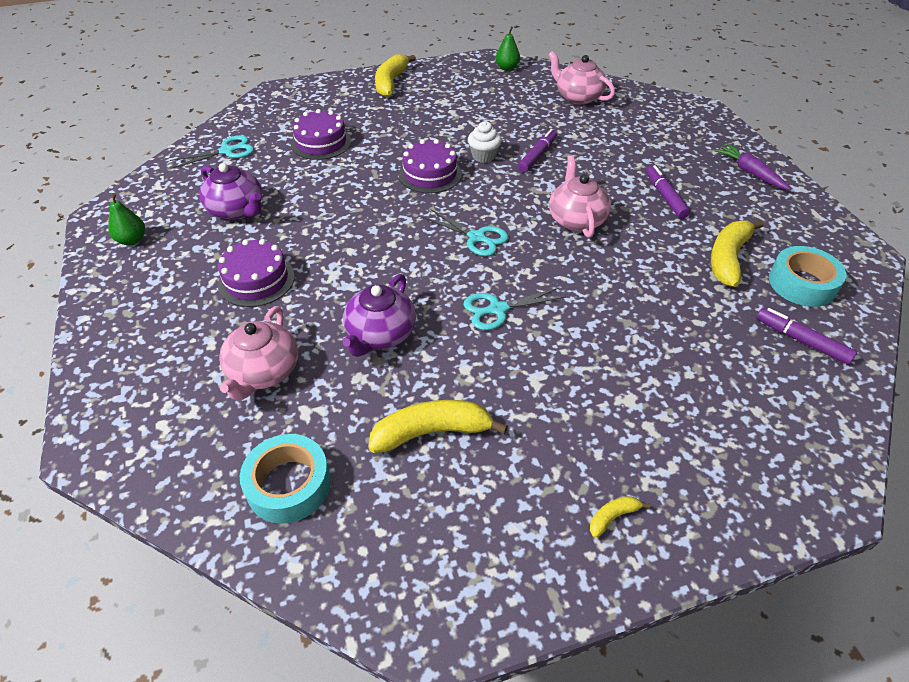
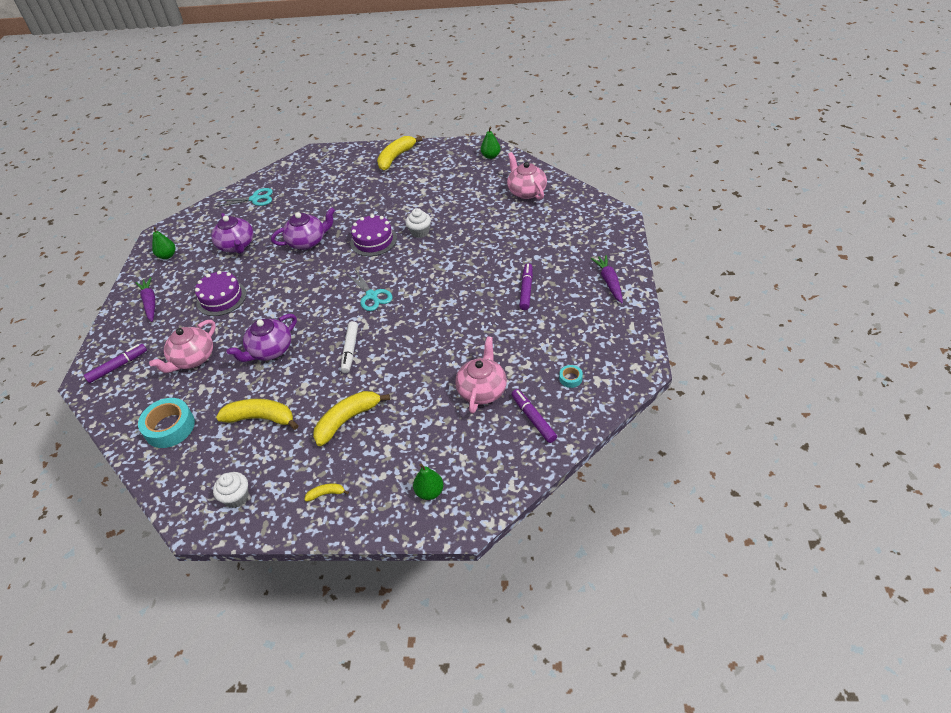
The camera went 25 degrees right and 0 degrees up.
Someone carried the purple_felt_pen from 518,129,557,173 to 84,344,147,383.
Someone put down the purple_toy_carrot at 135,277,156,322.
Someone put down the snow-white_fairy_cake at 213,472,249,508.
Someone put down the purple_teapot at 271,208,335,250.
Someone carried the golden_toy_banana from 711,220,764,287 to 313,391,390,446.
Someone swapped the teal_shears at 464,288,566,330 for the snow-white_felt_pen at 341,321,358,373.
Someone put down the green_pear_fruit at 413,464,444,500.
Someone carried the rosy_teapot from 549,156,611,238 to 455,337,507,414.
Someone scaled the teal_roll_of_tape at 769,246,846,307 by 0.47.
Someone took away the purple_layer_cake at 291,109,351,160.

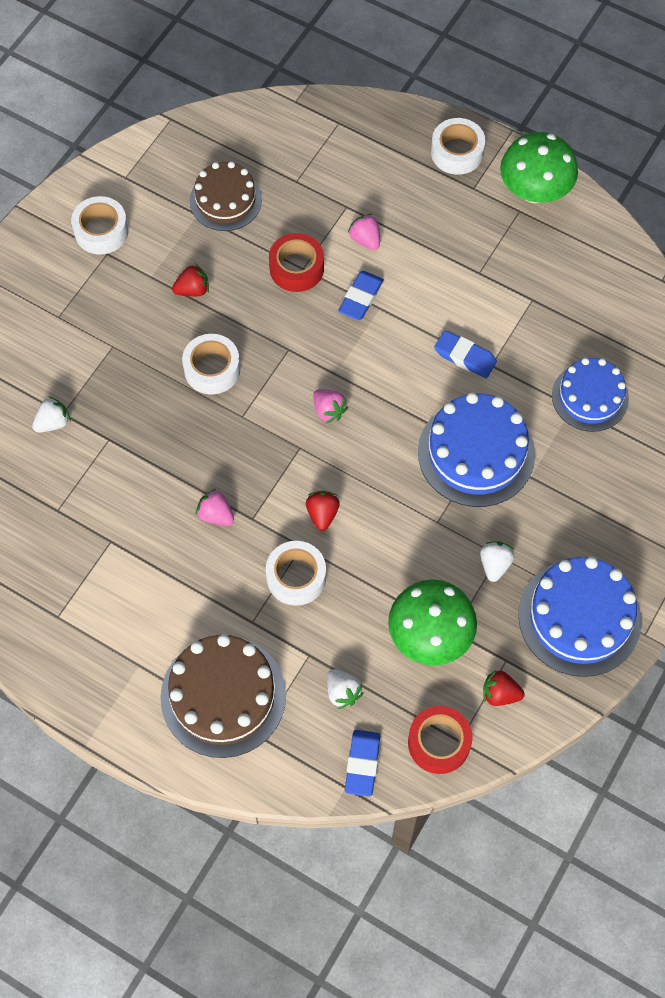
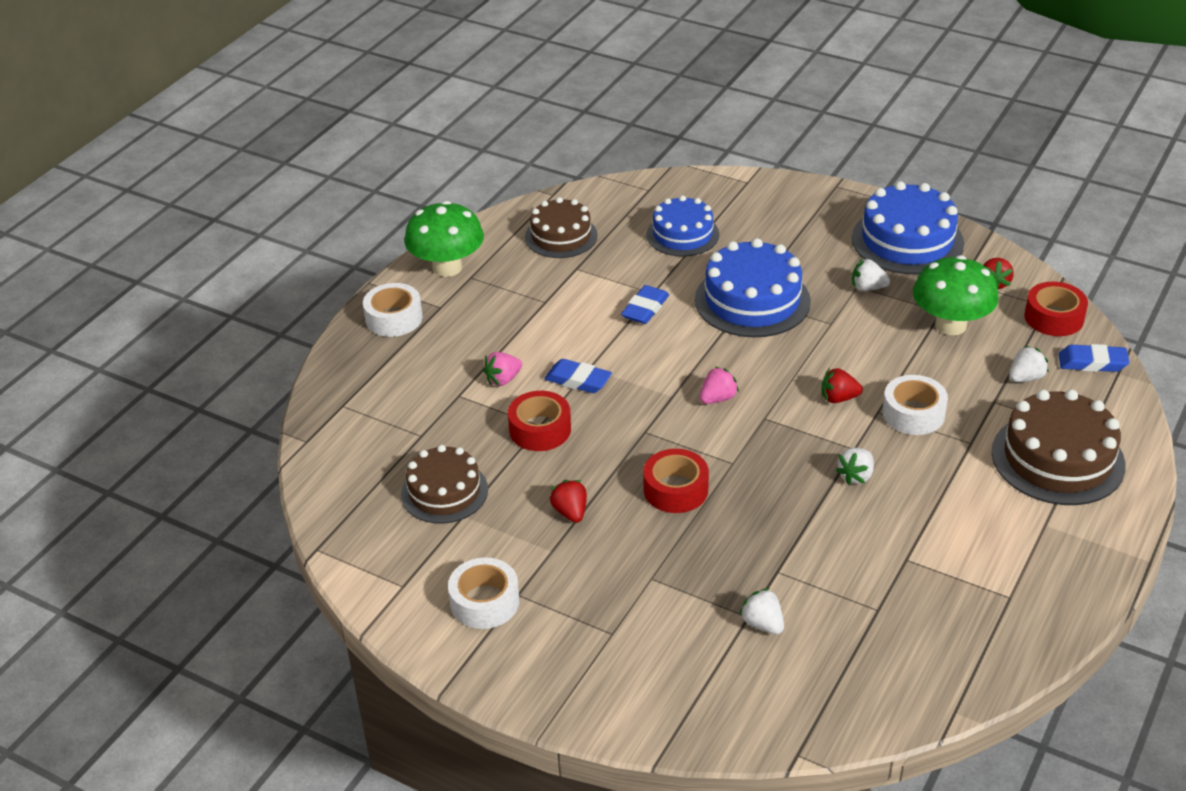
The camera went 90 degrees left and 25 degrees down.
Someone put down the brown_layer_cake at 525,197,598,258.
Someone repainted the snow-white_roll_of_tape at 182,334,240,394, which became the scarlet_roll_of_tape at 643,449,709,513.
Someone repainted the rosy_toy_strawberry at 196,489,234,526, which became the snow-white_toy_strawberry at 835,448,874,485.

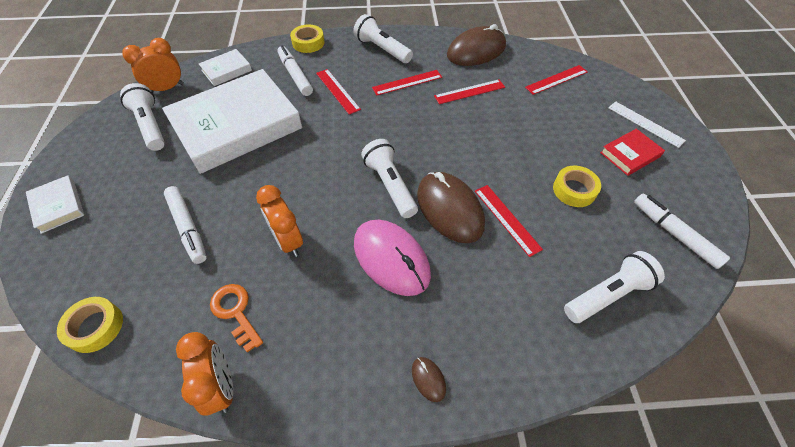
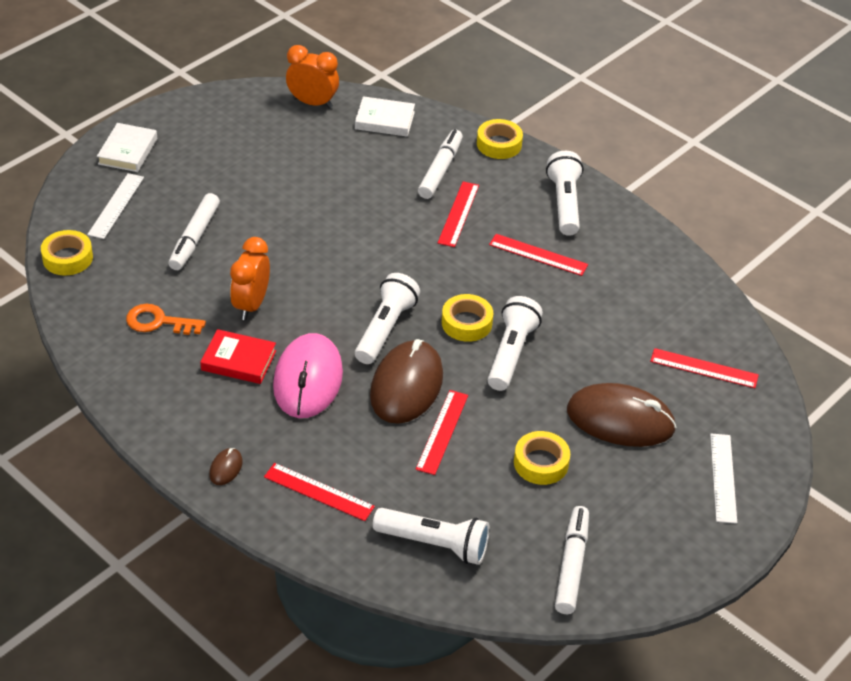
The camera went 45 degrees right and 10 degrees down.
Someone put down the snow-white_measuring_stick at 87,173,144,239.
Someone rotated the bright_orange_key at 210,284,263,352 by 90 degrees counterclockwise.
Someone carried the scarlet_hardcover from 600,129,665,176 to 200,329,276,384.
Someone carried the scarlet_measuring_stick from 434,80,505,104 to 264,463,375,521.
Someone put down the golden_roll_of_tape at 442,294,493,342.
Someone carried the snow-white_pocket_torch from 120,83,165,151 to 488,296,543,391.
Someone carried the brown_computer_mouse from 447,24,506,66 to 567,383,676,447.
Someone took away the snow-white_hardcover at 162,69,302,174.
Someone took away the bright_orange_clock at 176,332,233,416.

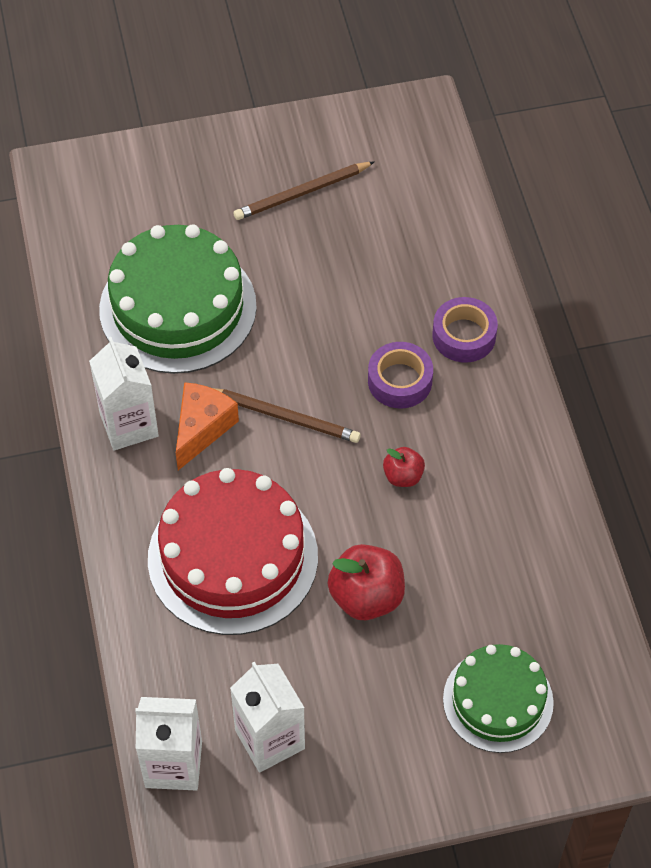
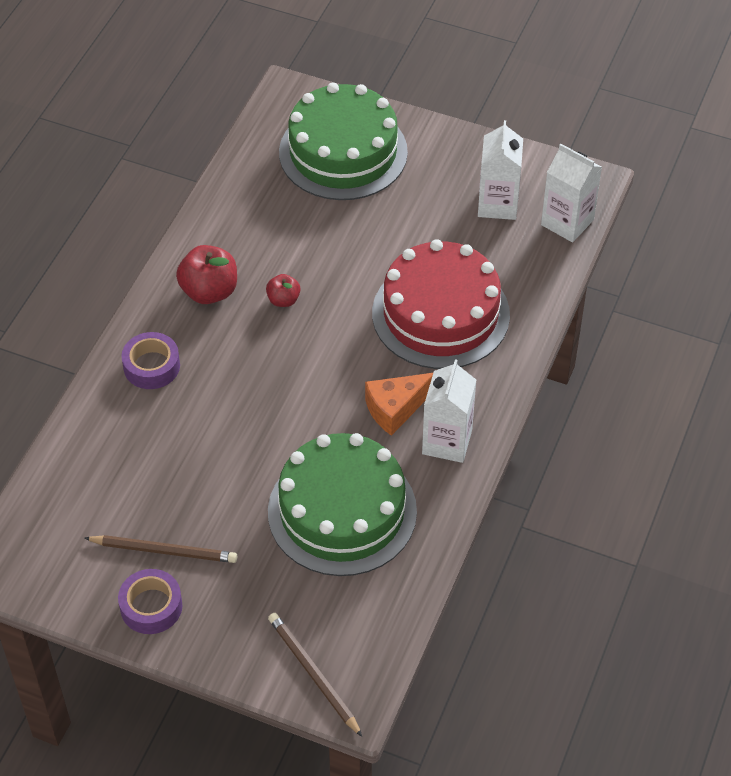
The camera went 145 degrees left and 5 degrees down.
Someone carried the purple_roll_of_tape from 368,342,433,408 to 118,569,182,634.
Someone carried the scarlet_toy_apple from 328,544,405,620 to 176,245,237,304.
Someone carried the brown_pencil from 213,388,361,443 to 268,613,362,737.
Someone scaled the green_layer_cake at 443,644,554,753 by 1.61.

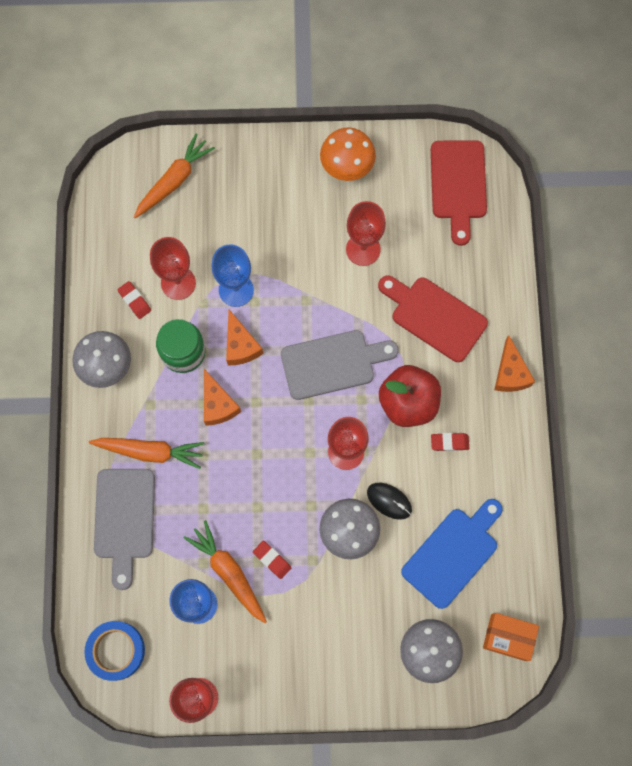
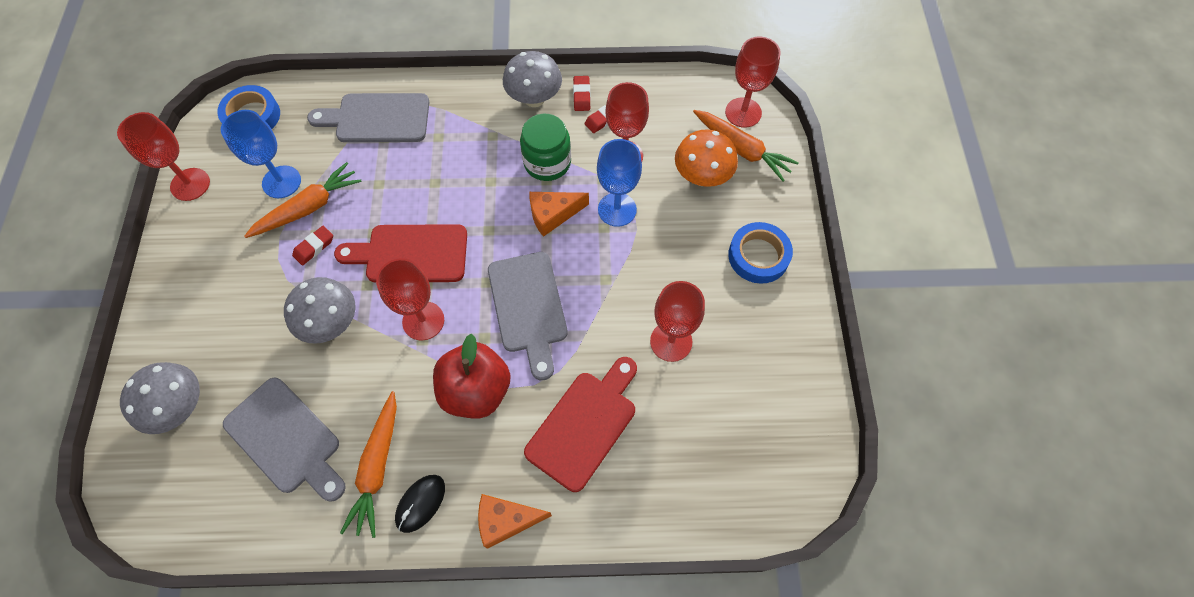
The camera went 90 degrees right and 10 degrees down.
Someone repainted the blue_bread_board at 401,499,503,609, which became the gray_bread_board at 223,378,346,502.
Someone carried the scarlet_bread_board from 431,140,487,246 to 334,224,467,283.
Someone carried the bright_orange_toy_carrot from 89,438,204,469 to 340,391,397,538.
Someone carried the jet-black_computer_mouse from 367,483,412,520 to 395,475,445,533.
Someone carried the scarlet_eraser from 431,433,469,451 to 573,76,591,111.
Someone carried the bright_orange_toadstool from 320,128,376,181 to 675,129,738,187.
Someone put down the scarlet_wine_glass at 725,37,781,128.
Someone put down the blue_roll_of_tape at 728,222,793,284.
Someone took away the bright_orange_piece_of_cheese at 204,369,241,426.
Someone took away the bright_orange_parcel at 483,613,539,661.

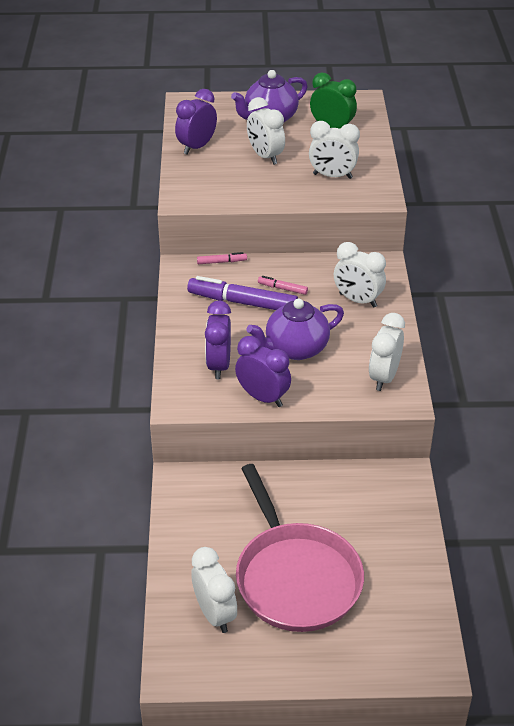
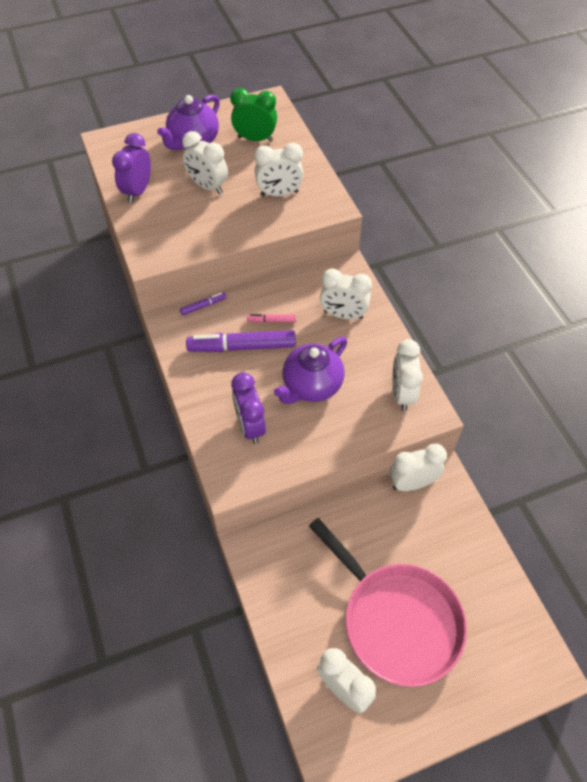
The camera went 20 degrees left and 15 degrees up.
Someone repainted the rosy_felt_pen at 197,252,247,264, which became the purple_felt_pen at 180,292,226,315.
Someone put down the snow-white_clock at 390,444,447,491.
Someone took away the purple_clock at 235,336,291,407.

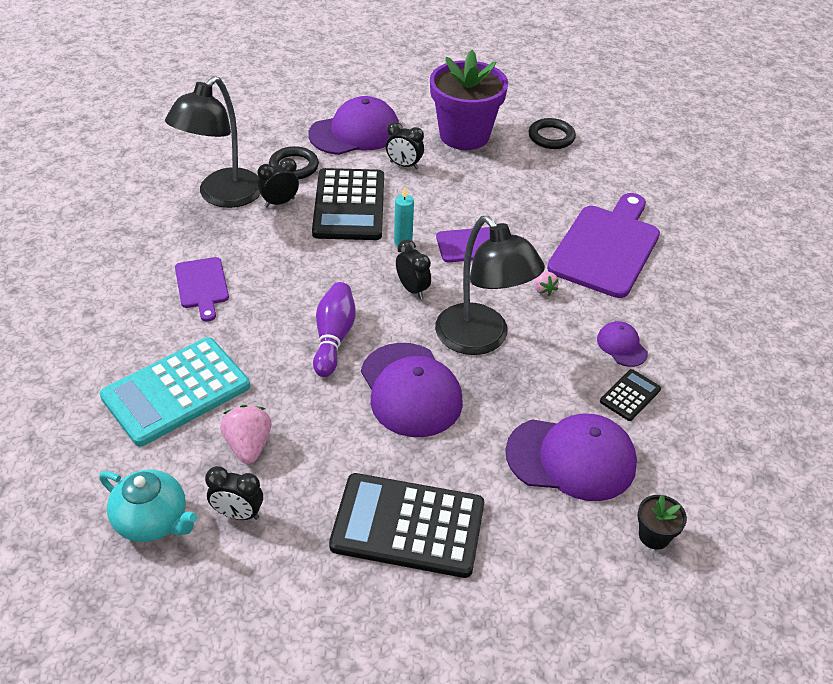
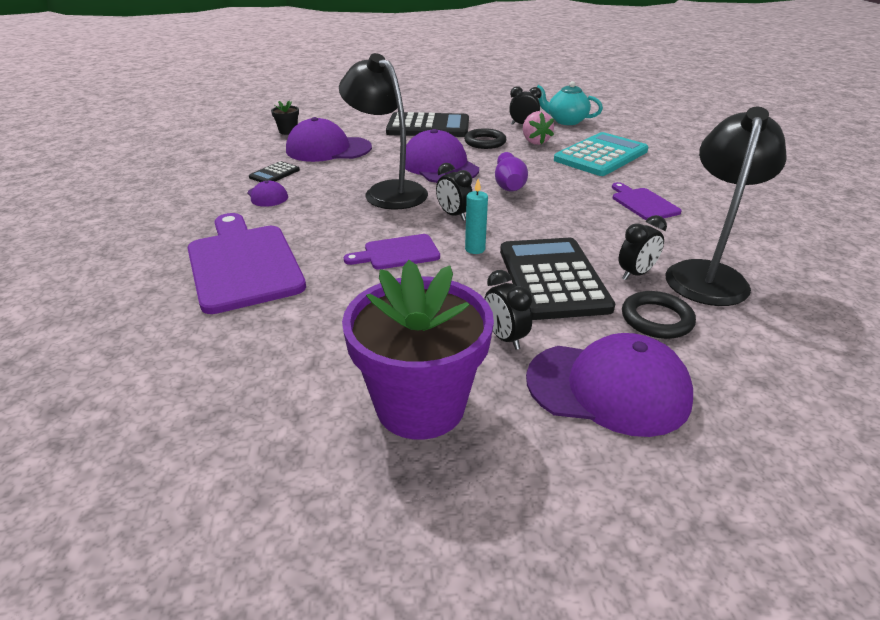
The camera went 175 degrees right and 10 degrees down.
Someone rotated the purple_bread_board at 547,193,660,298 by 135 degrees clockwise.
Someone carried the jet-black_ring from 529,118,576,149 to 464,128,506,149.
Someone rotated the jet-black_clock at 386,122,424,169 by 135 degrees counterclockwise.
Someone rotated the purple_cap at 308,96,399,155 by 135 degrees counterclockwise.
Someone took away the rosy_toy_strawberry at 535,272,559,296.

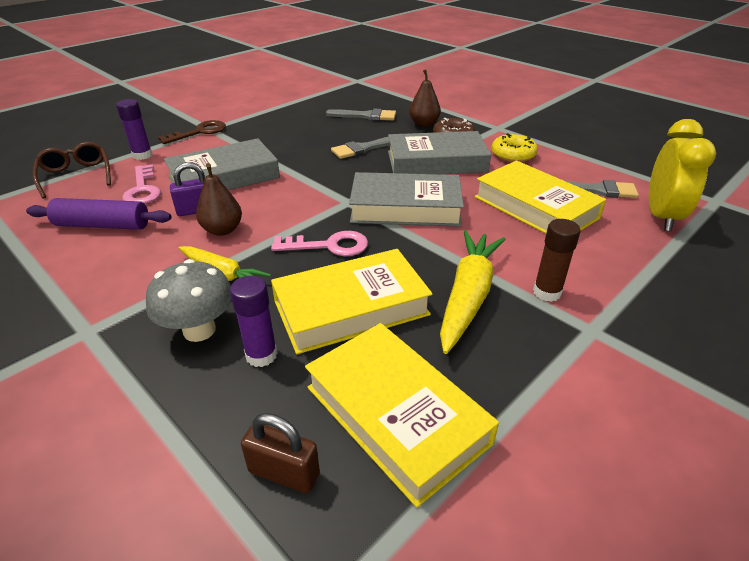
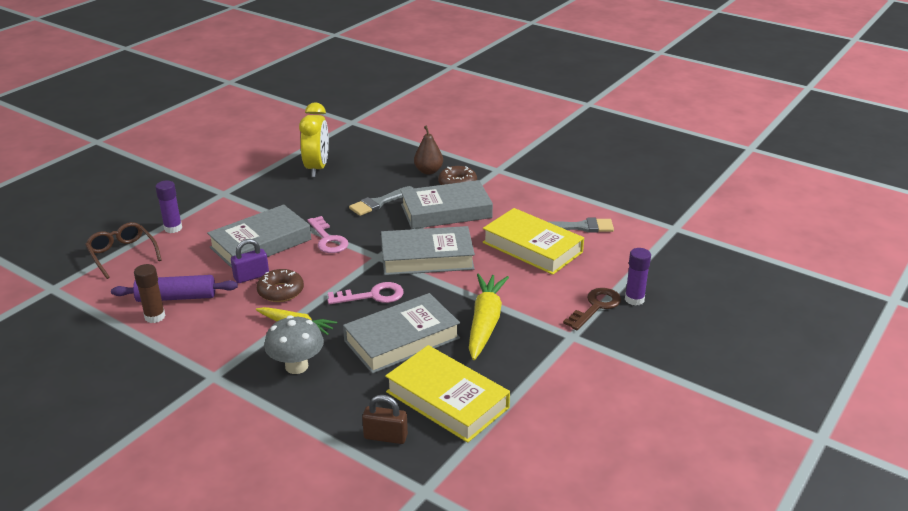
The camera went 10 degrees left and 5 degrees down.
Someone carried the brown_stick_of_glue from 533,219,581,302 to 134,264,166,323.
Someone swapped the brown_pear_fruit at 196,163,242,236 for the brown_donut at 257,269,304,302.
Someone carried the golden_clock from 649,119,716,231 to 299,102,329,177.
Someone carried the rosy_key from 123,164,161,204 to 308,216,349,253.
Someone repainted the golden_hardcover at 271,249,433,354, which became the gray_hardcover at 343,293,460,374.
Someone carried the brown_key from 158,120,226,144 to 563,288,621,330.
Someone carried the purple_stick_of_glue from 230,276,278,367 to 625,248,651,306.
Someone took away the gray_brush at 326,109,396,120.
Someone took away the golden_donut at 491,133,538,162.

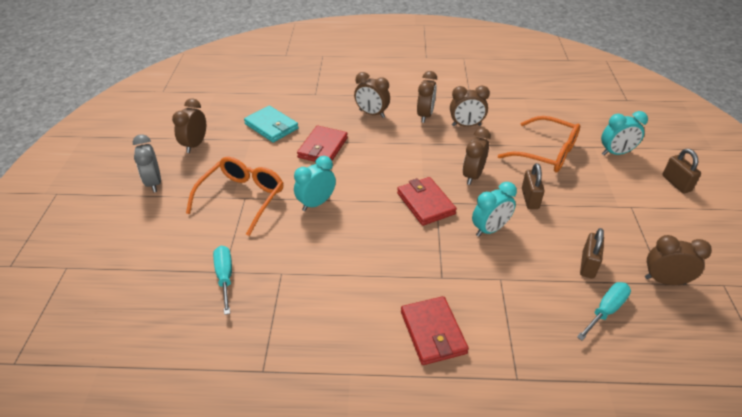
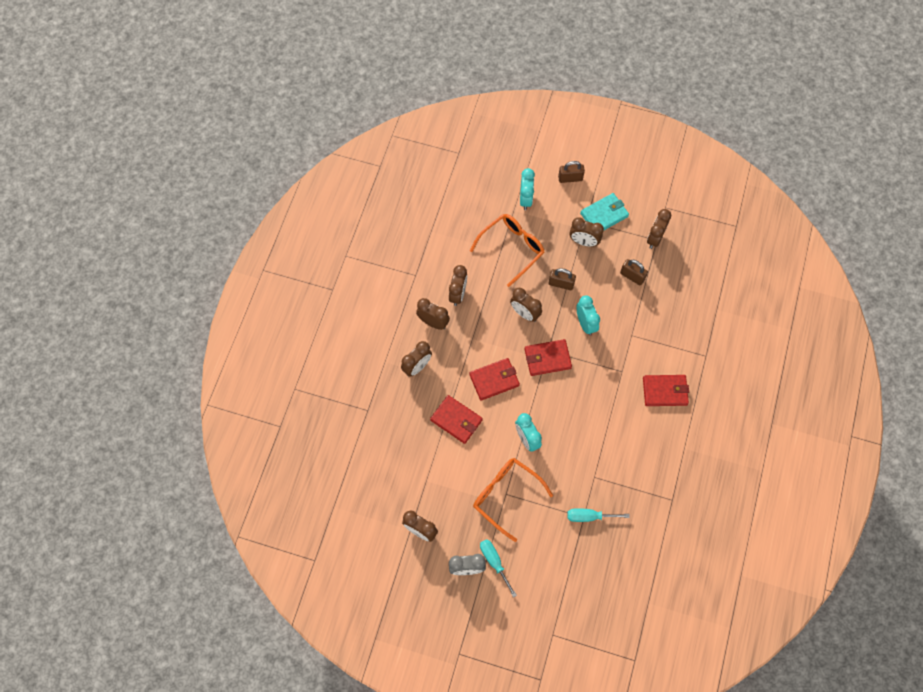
The camera went 75 degrees left and 25 degrees up.
Someone put down the scarlet_wallet at 469,358,520,401.
Someone carried the teal_flat_screwdriver from 577,282,631,341 to 480,539,517,598.
Someone put down the brown_clock at 569,217,604,247.
Someone carried the teal_wallet from 244,106,298,143 to 580,193,629,230.

